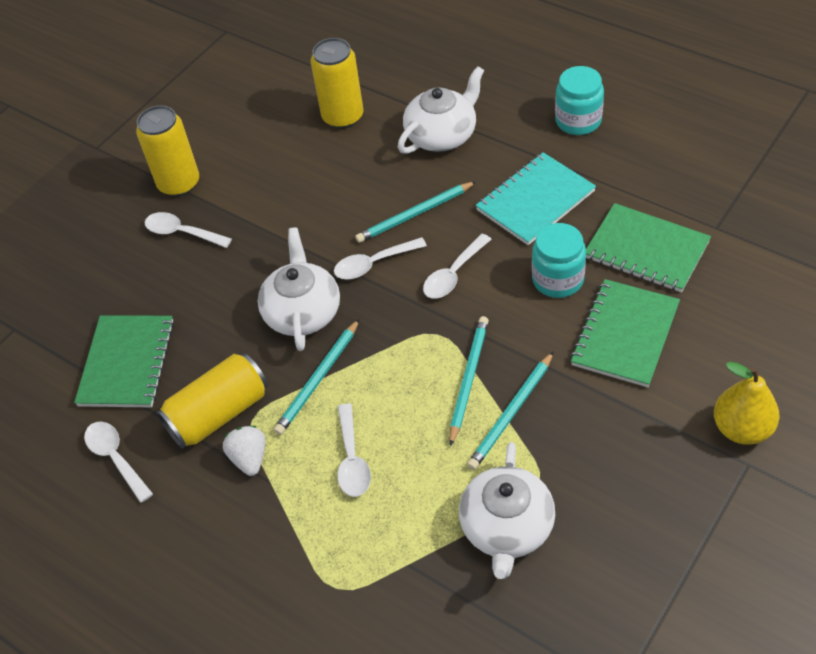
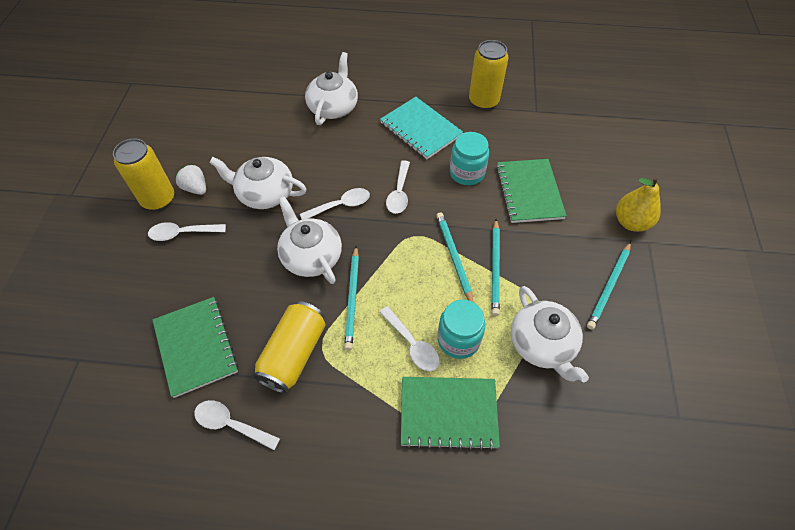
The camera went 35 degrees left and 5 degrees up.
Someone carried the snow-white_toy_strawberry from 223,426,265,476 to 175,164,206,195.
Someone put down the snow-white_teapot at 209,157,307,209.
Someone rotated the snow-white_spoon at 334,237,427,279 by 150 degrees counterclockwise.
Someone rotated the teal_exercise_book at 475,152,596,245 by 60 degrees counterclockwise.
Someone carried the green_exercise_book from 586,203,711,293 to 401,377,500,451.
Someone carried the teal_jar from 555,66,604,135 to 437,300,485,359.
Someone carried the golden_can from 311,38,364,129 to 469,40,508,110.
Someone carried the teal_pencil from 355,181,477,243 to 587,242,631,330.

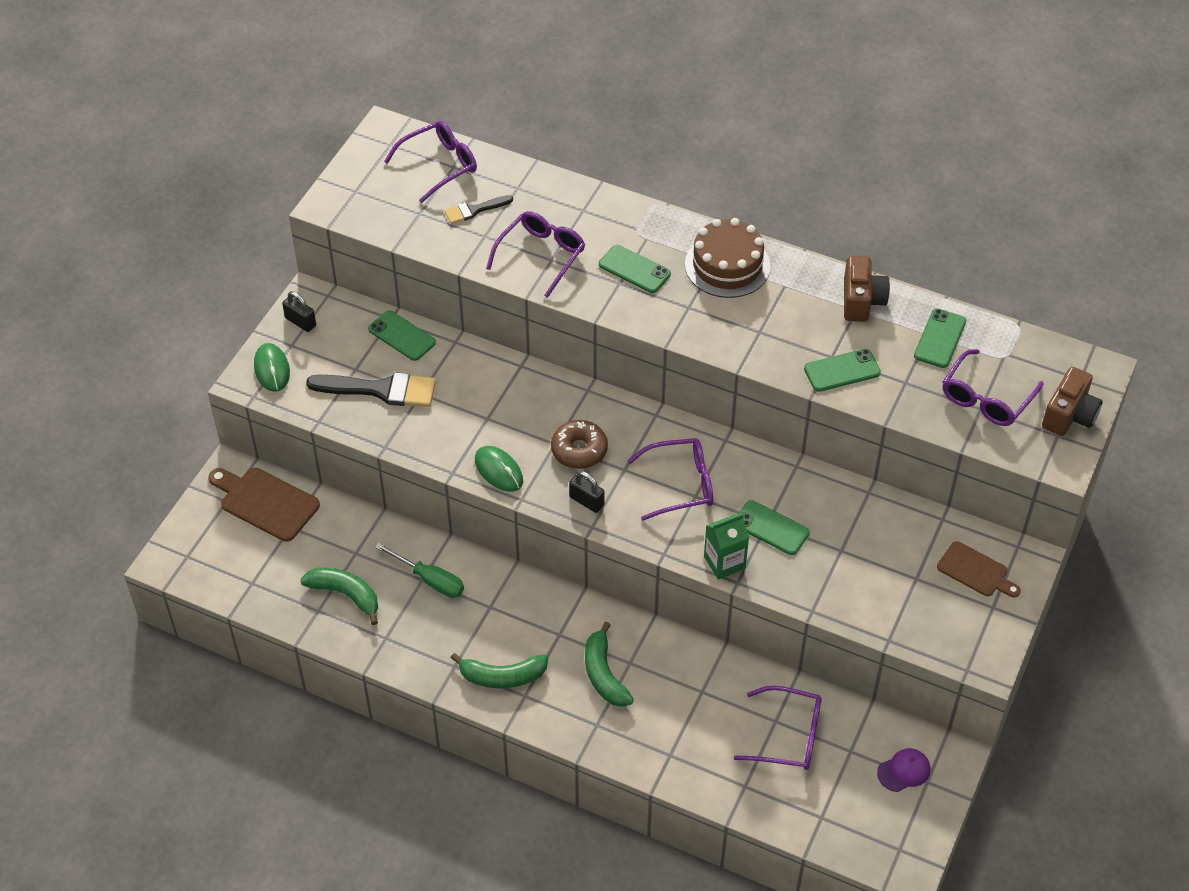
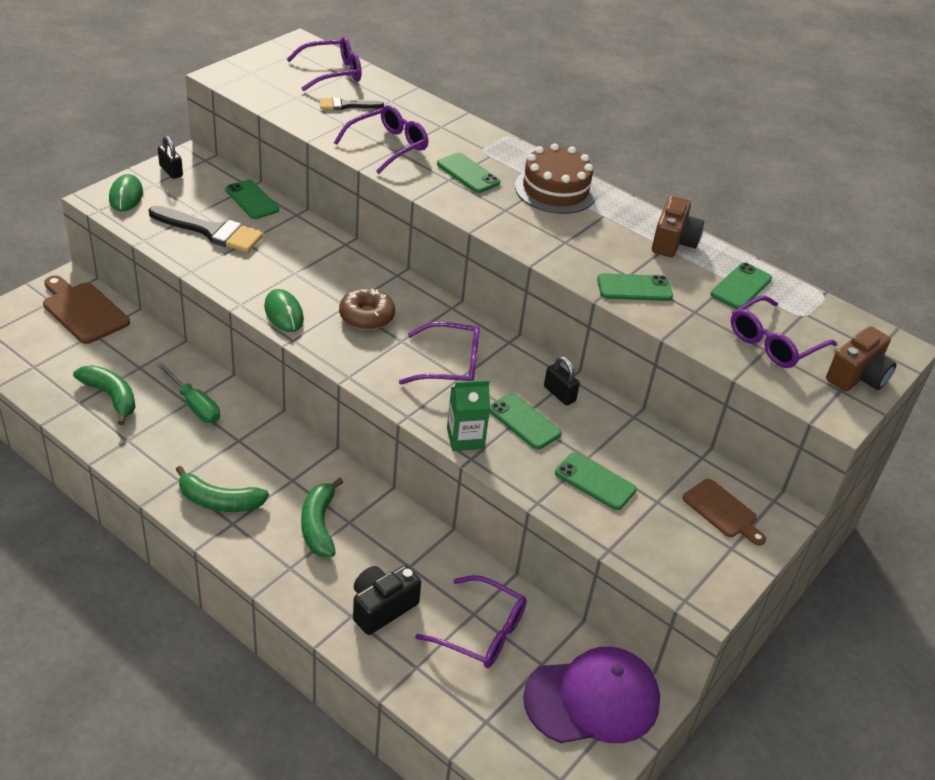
The camera went 10 degrees right and 10 degrees down.
Someone put down the jet-black_compact_camera at 353,565,421,635.
Someone scaled the purple_cap at 877,748,930,792 by 2.24.
Someone carried the jet-black_padlock from 569,471,605,513 to 544,357,580,405.
Someone put down the green_phone at 555,452,637,510.

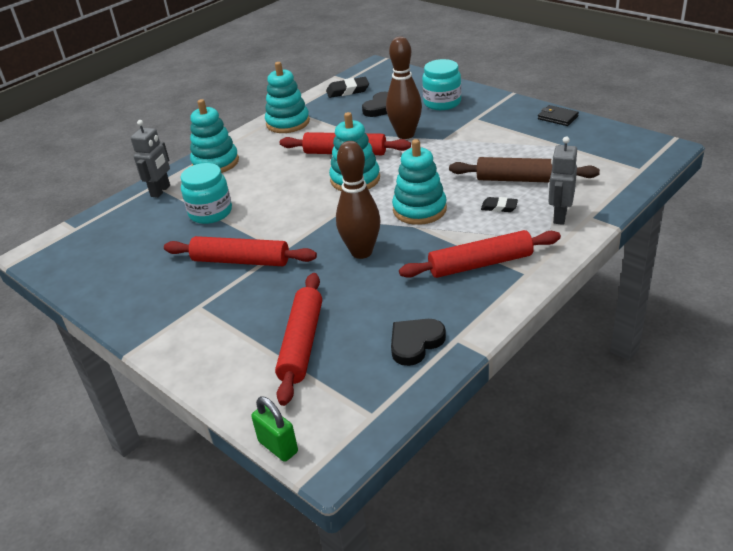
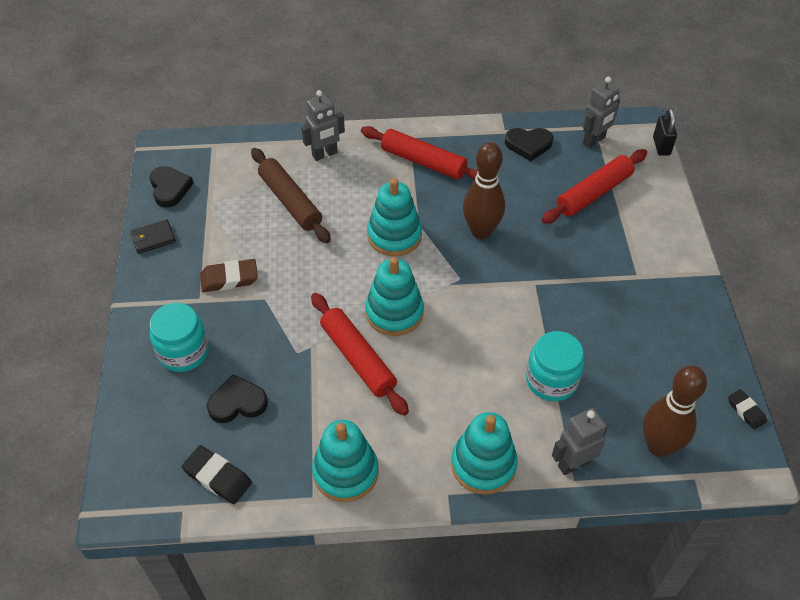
The camera went 140 degrees left and 15 degrees up.
Someone rotated the jet-black_wallet at 538,105,579,126 by 75 degrees clockwise.
Someone put down the jet-black_heart_shape at 150,166,193,208.
Someone put down the brown_eraser at 200,259,258,292.
Someone put down the gray_toy_robot at 582,77,620,148.
Someone carried the brown_tenpin from 386,36,422,139 to 643,366,707,457.
Someone repainted the green_padlock at 251,397,298,462, which became the jet-black_padlock at 653,108,677,156.
Someone carried the jet-black_eraser from 481,197,518,212 to 728,389,767,430.
Someone took away the scarlet_dough_roller at 164,236,317,266.

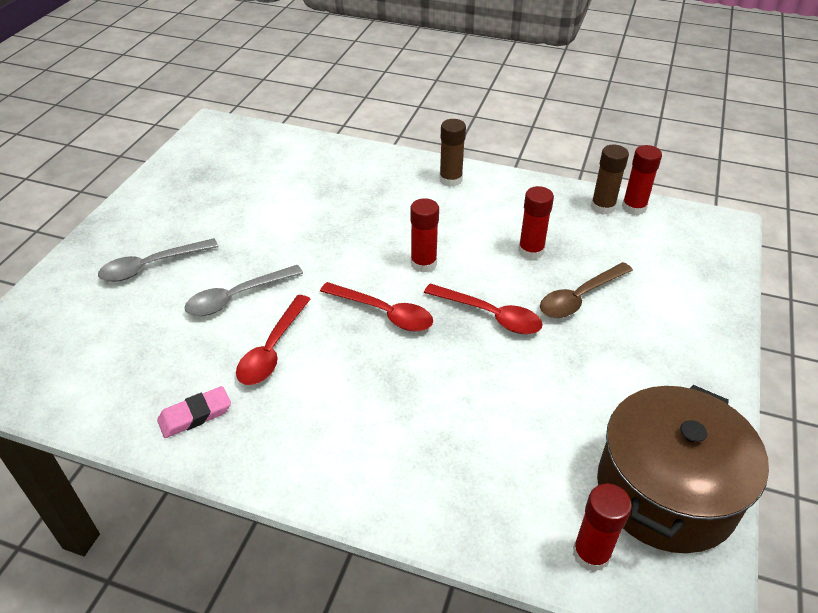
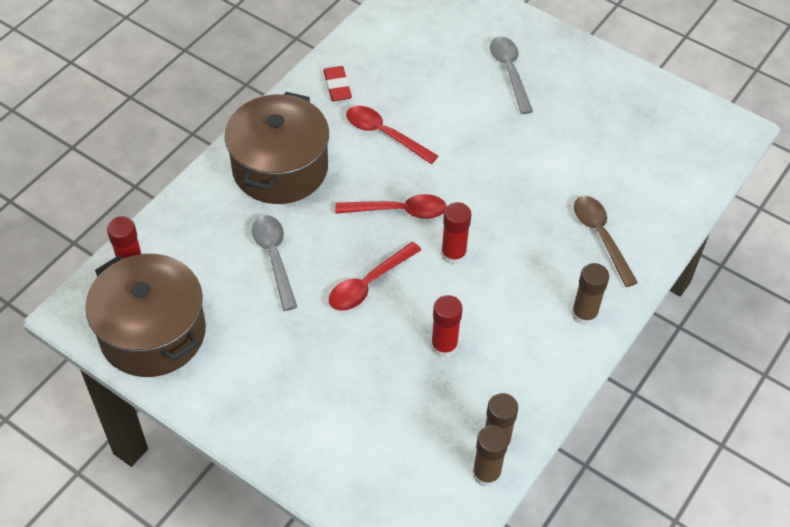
The camera went 105 degrees right and 10 degrees up.
Someone put down the brown_stockpot at 225,92,329,204.
Someone carried the gray_spoon from 184,265,303,316 to 252,215,297,311.
Someone repainted the rosy_eraser at 157,386,231,438, which became the scarlet_eraser at 323,66,352,101.
Someone rotated the scarlet_spoon at 320,282,433,332 by 135 degrees counterclockwise.
Someone repainted the scarlet_stick_of_glue at 622,145,662,215, which became the brown_stick_of_glue at 472,425,509,487.
Someone carried the brown_spoon from 540,262,633,318 to 574,196,638,287.

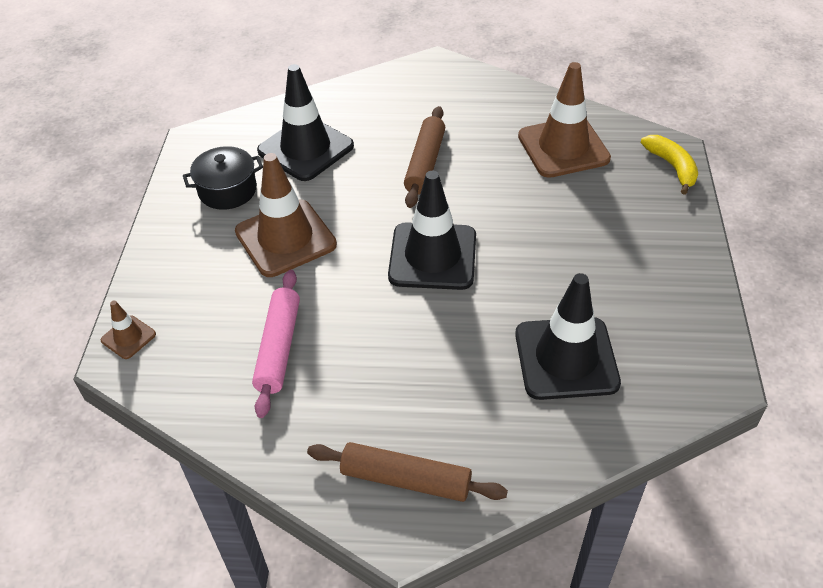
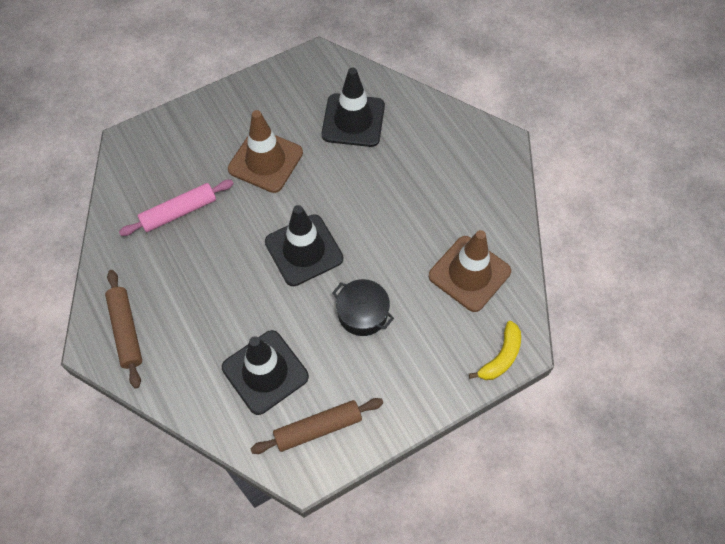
The camera went 55 degrees right and 15 degrees up.
Someone carried the brown_dough_roller from 404,106,445,208 to 250,398,383,454.
Someone carried the jet-black_stockpot from 183,146,263,210 to 332,279,394,336.
Someone took away the brown_traffic_cone at 100,301,156,359.

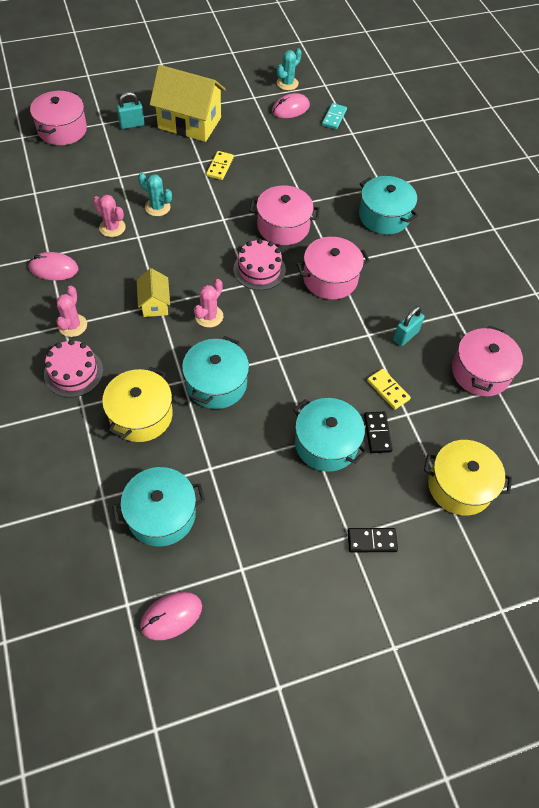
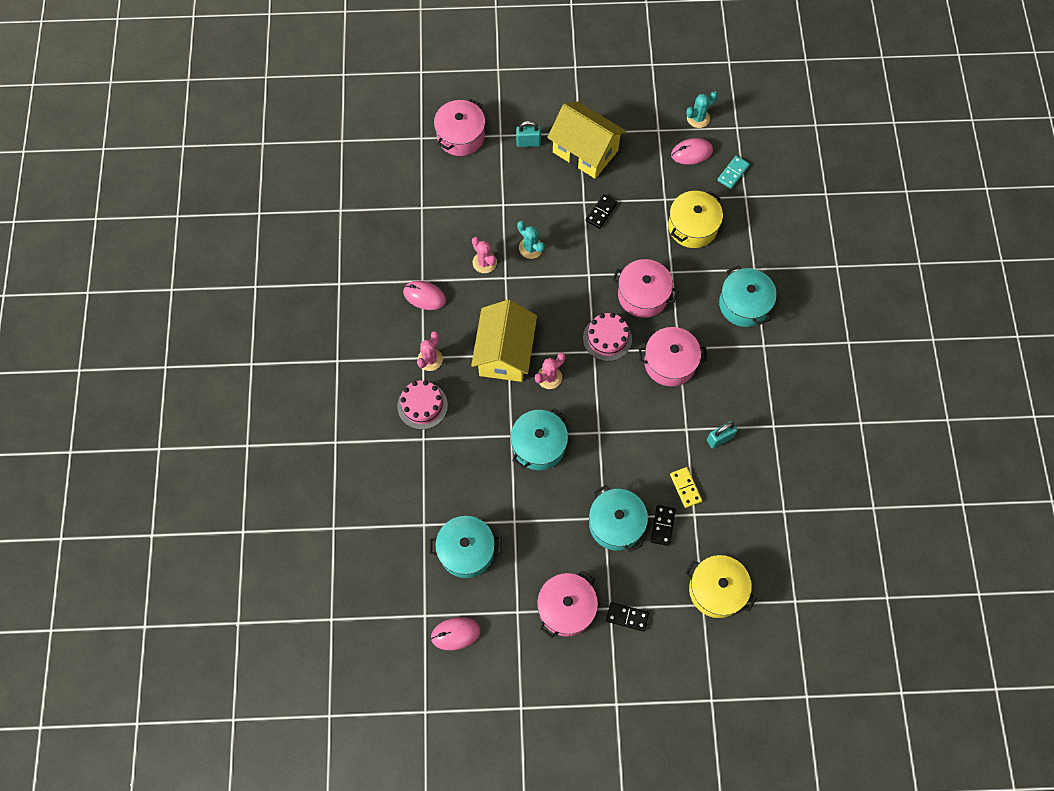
The camera went 20 degrees right and 10 degrees up.
Someone scaled the golden_toy_house at 137,268,170,317 by 1.97.
Someone carried the rosy_stockpot from 452,326,523,397 to 537,570,598,638.
Someone repainted the golden_domino at 206,151,234,180, which became the jet-black_domino at 585,194,618,229.
Someone carried the golden_stockpot from 102,367,173,442 to 668,191,723,248.

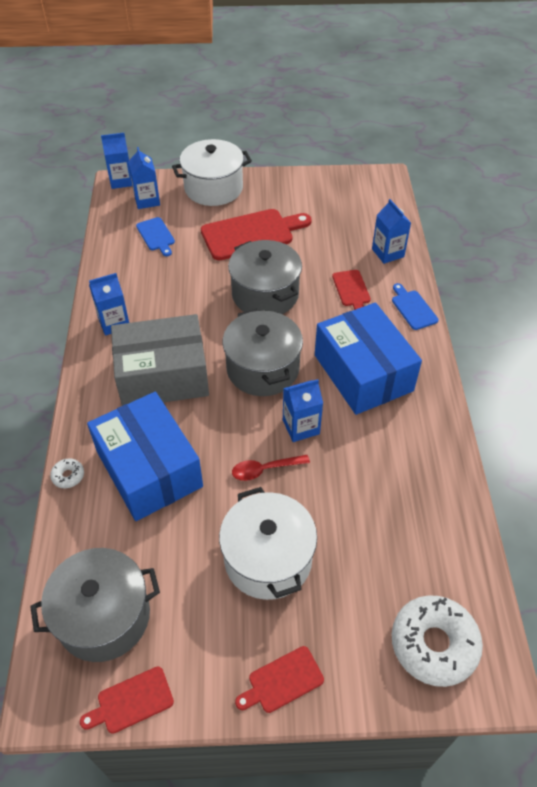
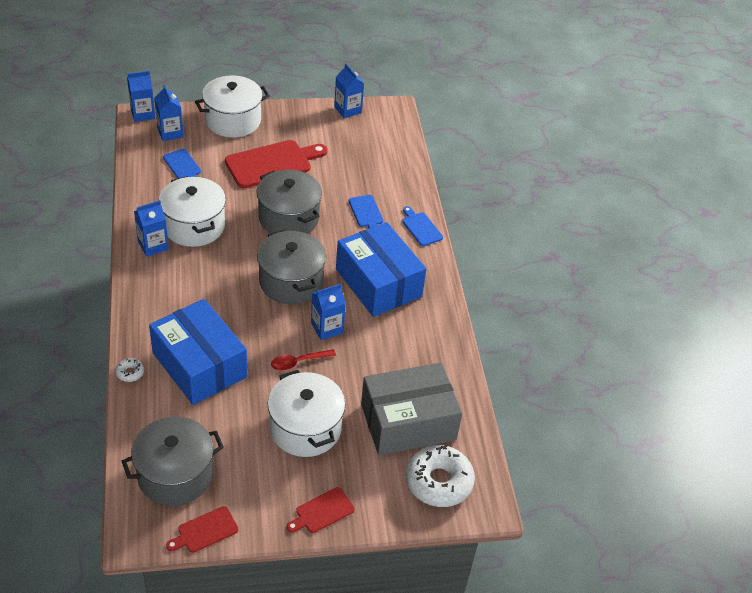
The camera went 10 degrees left and 5 degrees down.
Someone put down the snow-white_stockpot at 159,176,226,247.
Someone carried the blue_milk_carton from 372,199,411,264 to 334,64,364,118.
Someone repainted the scarlet_bread_board at 332,270,371,310, which became the blue_bread_board at 349,195,383,229.
Someone carried the gray_parcel from 111,314,209,406 to 361,362,462,456.

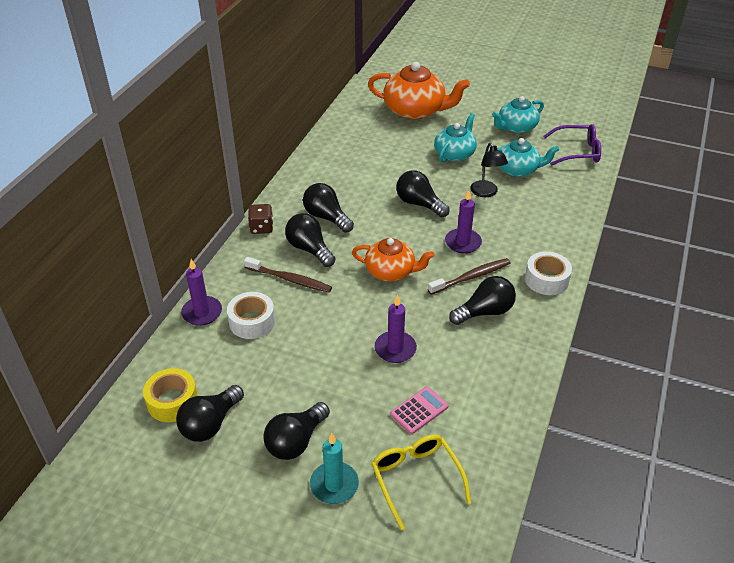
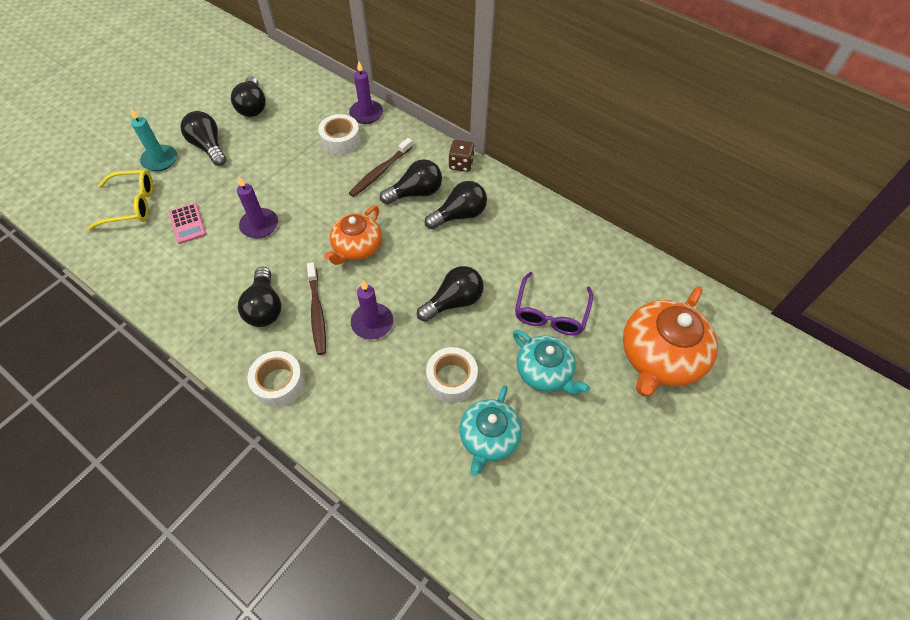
The camera went 105 degrees right and 15 degrees up.
Someone rotated the jet-black_bulb at 176,385,244,442 by 150 degrees counterclockwise.
Someone swapped the jet-black_reading_lamp at 470,143,508,197 for the snow-white_roll_of_tape at 426,347,478,403.
Someone carried the purple_eyeglasses from 544,124,601,166 to 515,272,593,335.
Someone took away the golden_roll_of_tape at 143,368,198,422.
Someone took away the teal_teapot at 492,96,544,133.

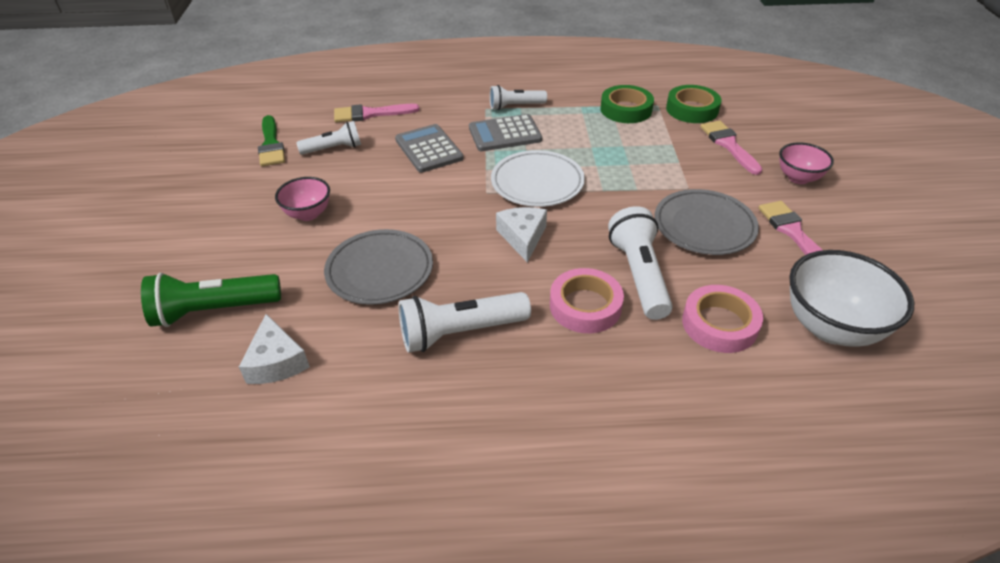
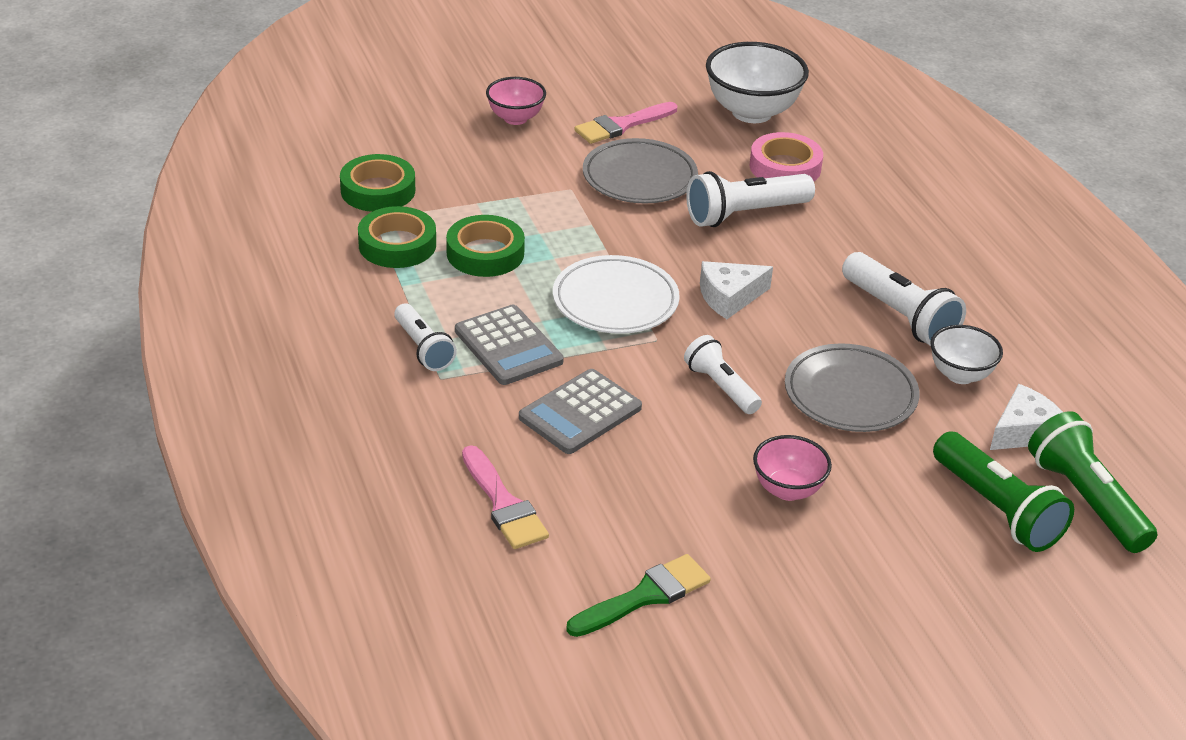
The camera went 110 degrees left and 5 degrees down.
Someone put down the green_roll_of_tape at 446,215,525,277.
Someone carried the snow-white_pocket_torch from 296,121,361,155 to 684,335,762,414.
Someone put down the snow-white_bowl at 931,325,1003,384.
Someone put down the green_pocket_torch at 1028,411,1157,553.
Someone took away the rosy_roll_of_tape at 550,268,624,333.
Someone took away the rosy_brush at 700,120,762,175.

